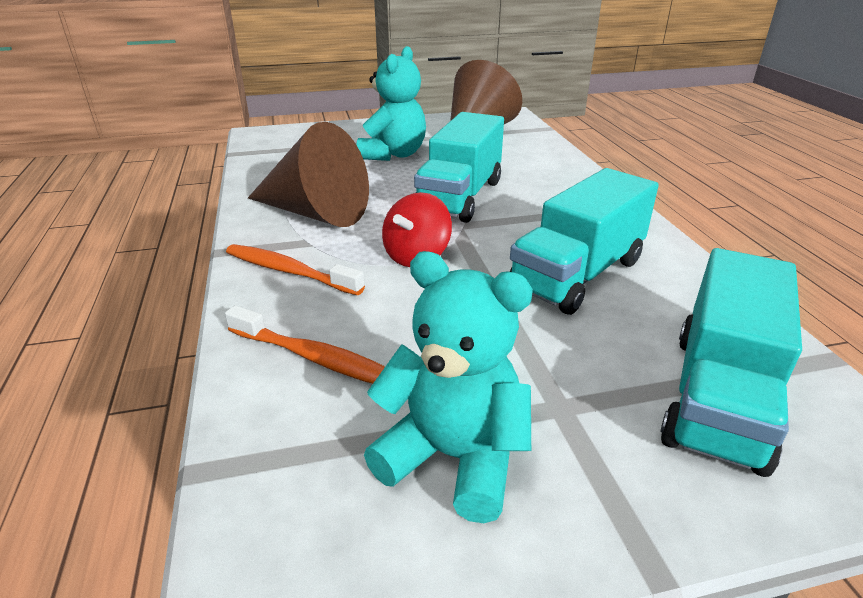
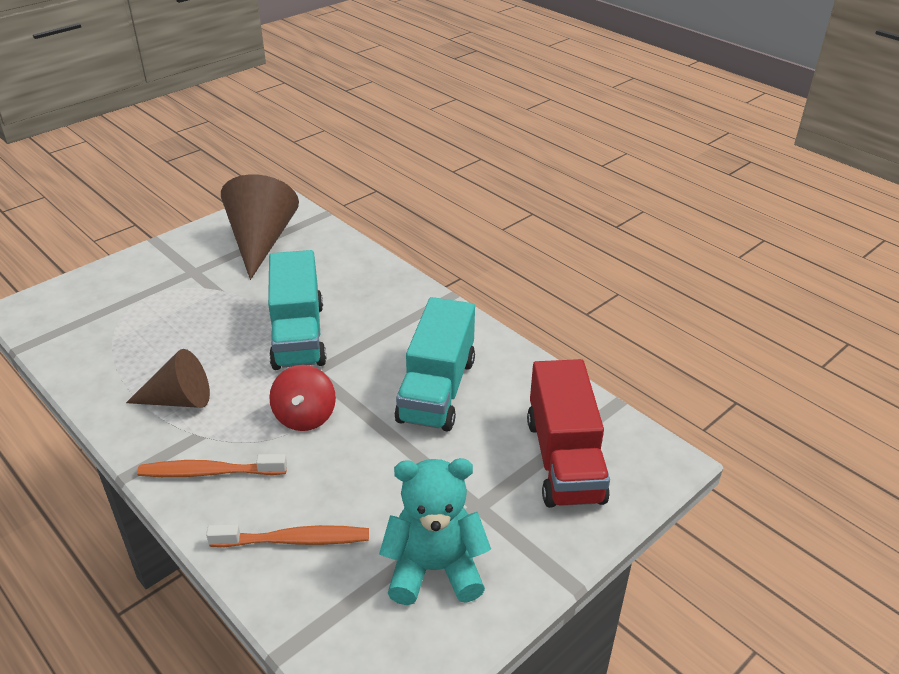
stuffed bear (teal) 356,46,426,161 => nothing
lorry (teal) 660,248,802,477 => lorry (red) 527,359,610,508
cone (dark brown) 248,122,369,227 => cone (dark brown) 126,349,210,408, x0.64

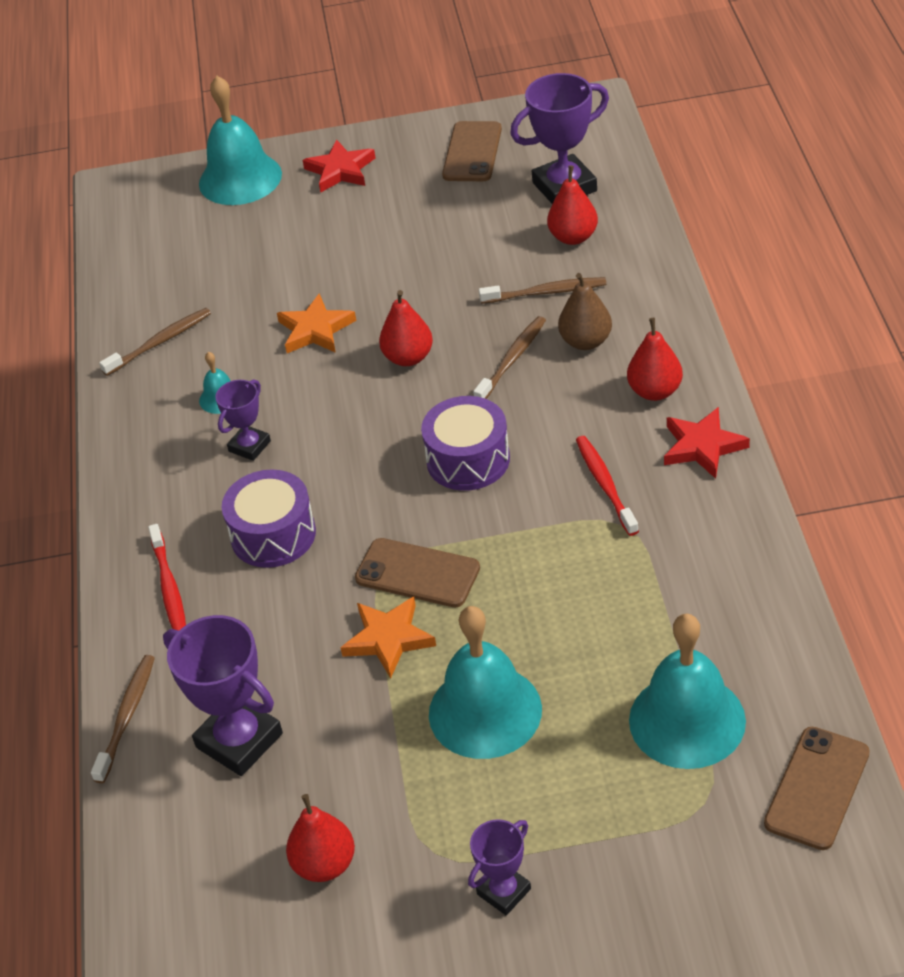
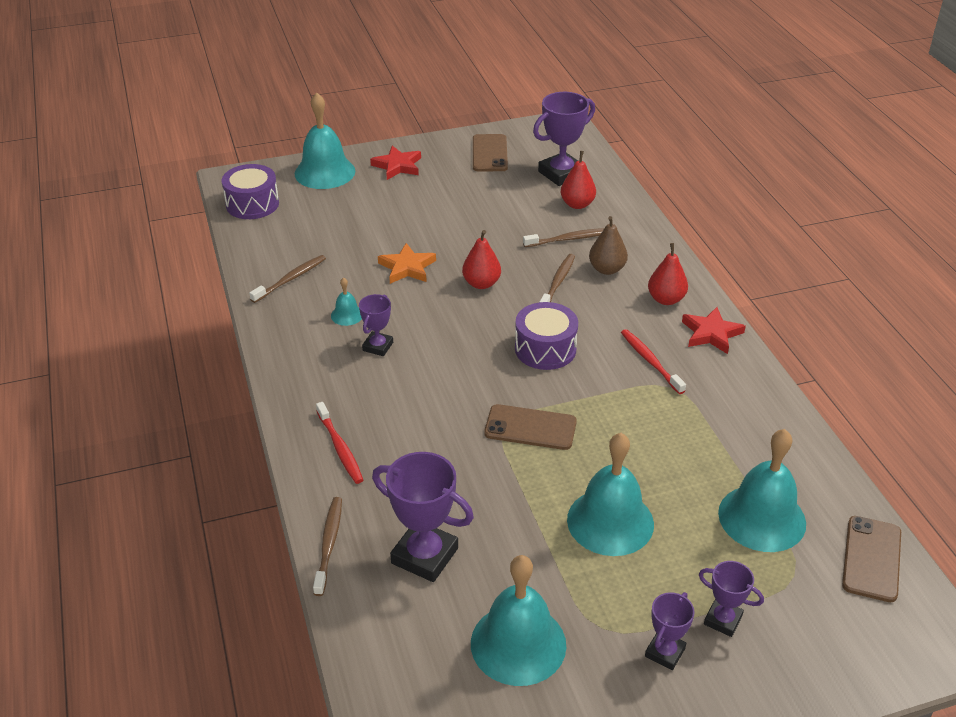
star (bright orange) 341,597,436,678 => nothing
nothing => prize cup (violet) 699,561,764,637
drum (violet) 222,469,316,568 => drum (violet) 222,164,279,219, relocated
pear (red) 286,794,355,882 => hand bell (teal) 471,555,566,686

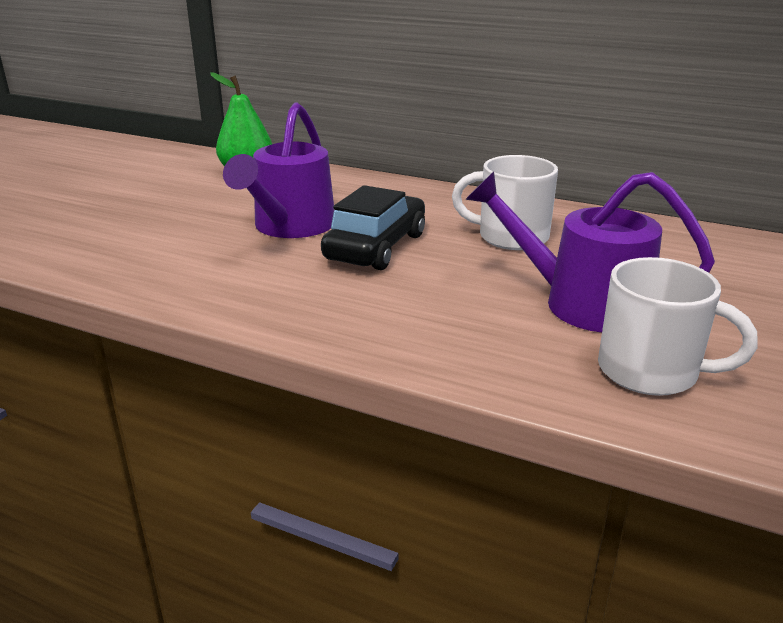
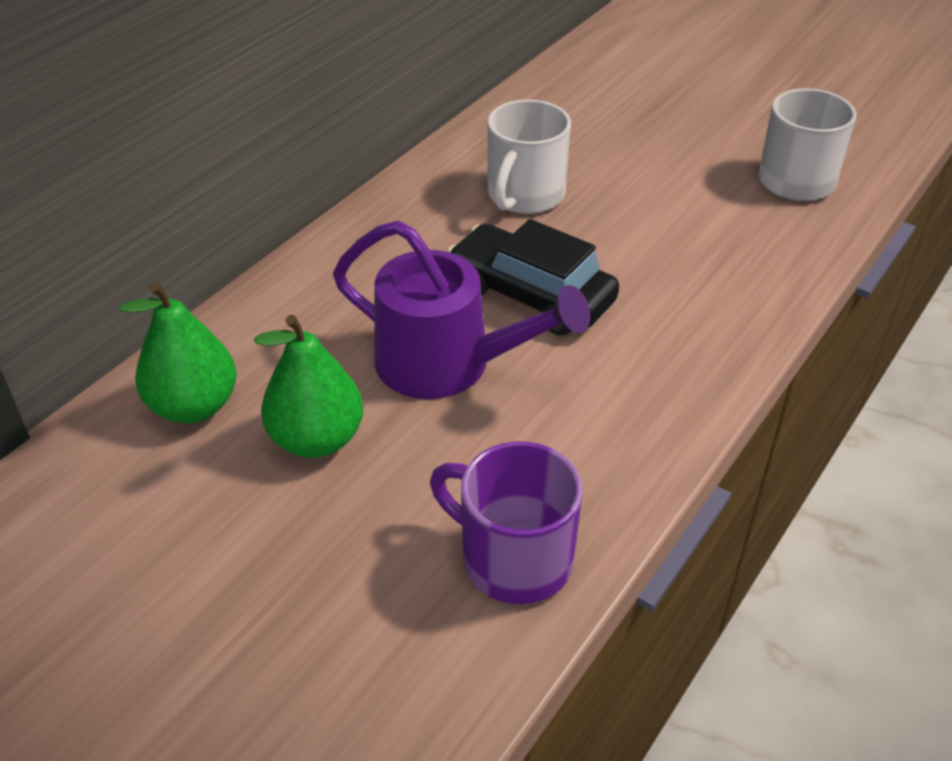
sprinkling can (violet) 465,171,715,332 => nothing
nothing => pear (green) 254,315,363,458
nothing => coffee mug (violet) 430,442,582,604

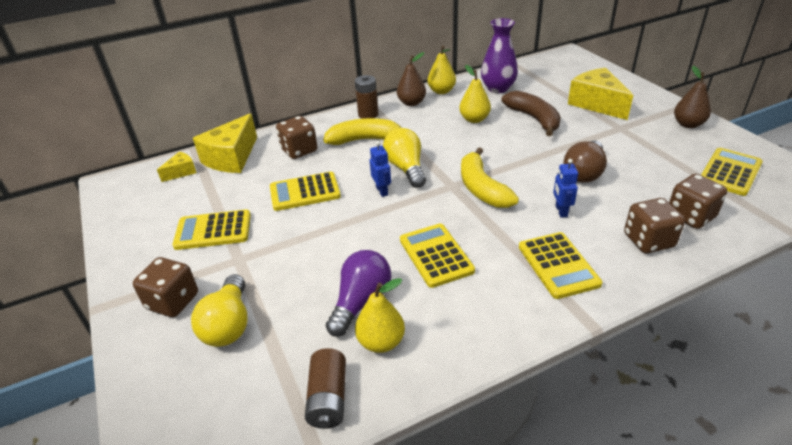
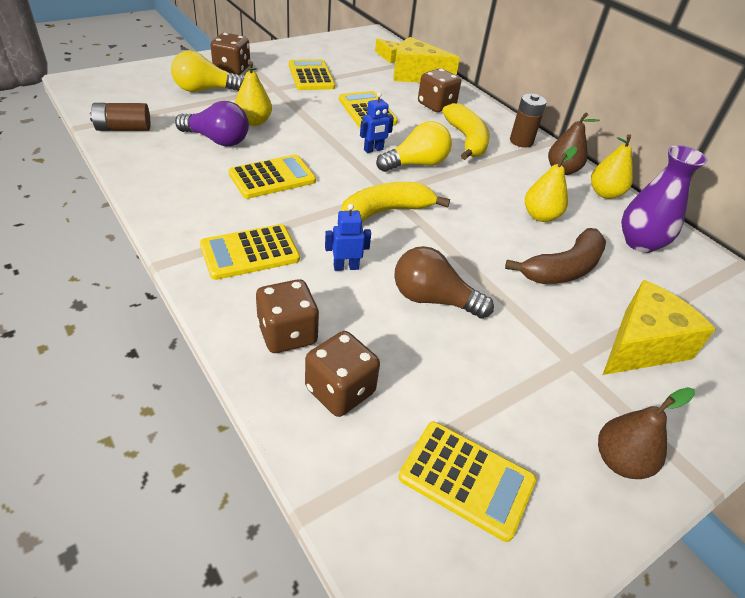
pear (yellow) 355,278,405,353 => pear (yellow) 235,61,272,126, relocated

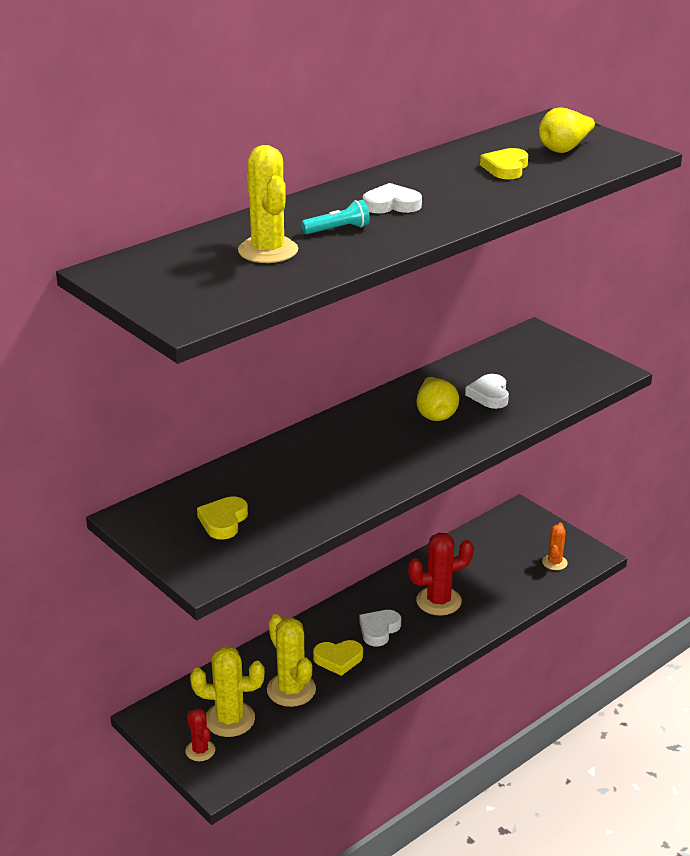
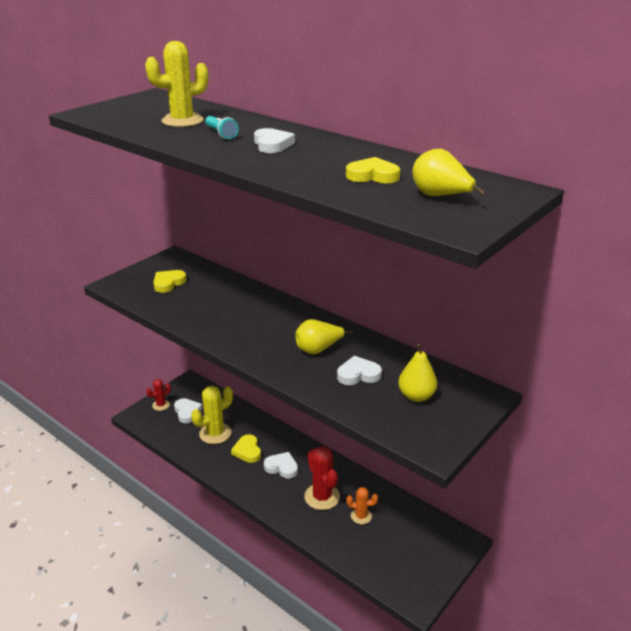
nothing => pear (yellow) 398,344,437,402
cactus (bright orange) 542,523,568,570 => cactus (bright orange) 346,487,378,524, relocated
cactus (yellow) 190,646,265,737 => love heart (white) 174,398,203,423
love heart (yellow) 197,496,248,540 => love heart (yellow) 153,270,187,293, 60 degrees counterclockwise

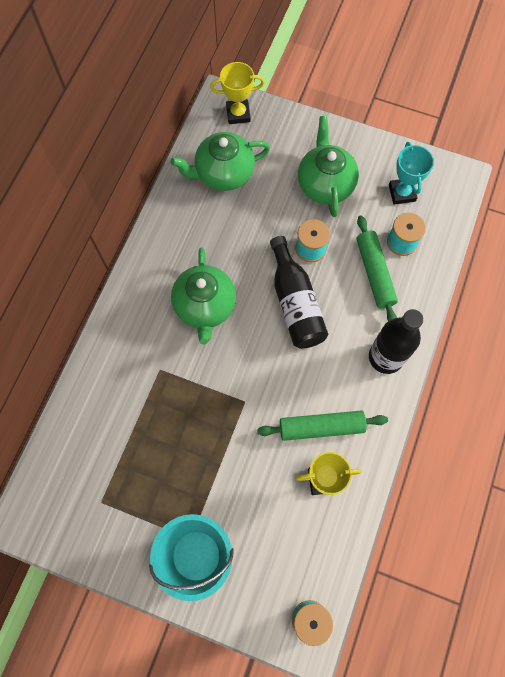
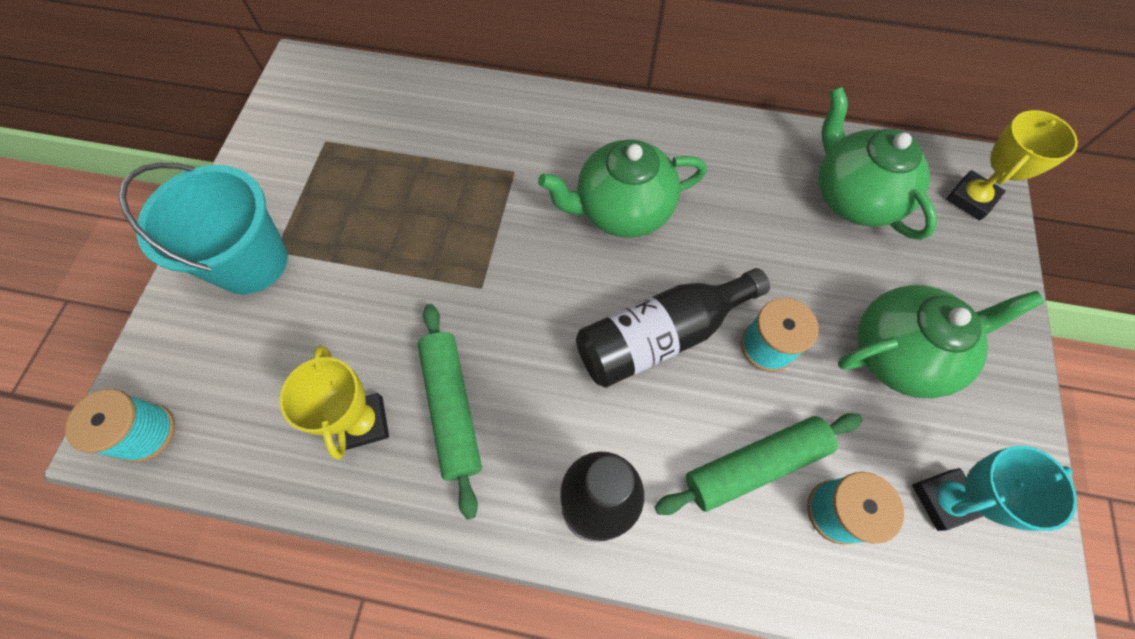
prize cup (yellow) 210,62,265,124 => prize cup (yellow) 946,110,1078,221, 60 degrees clockwise

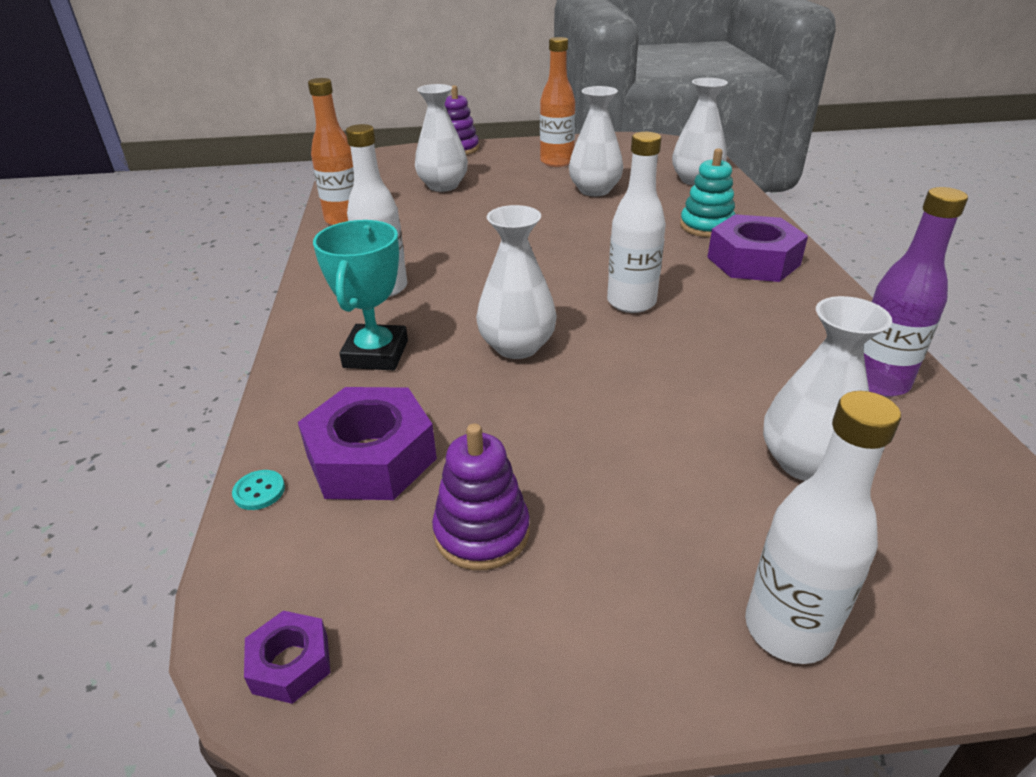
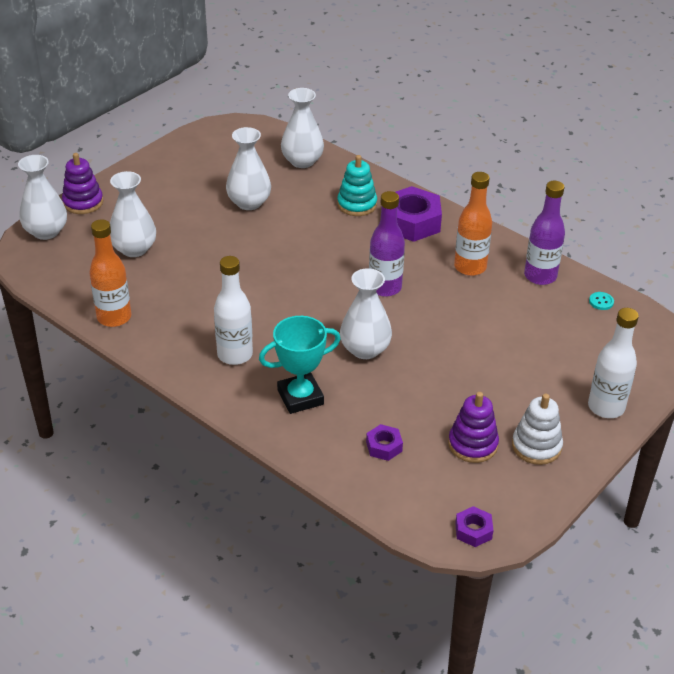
nothing => stacking rings (white) 512,394,563,465
sewing button (teal) 232,470,285,510 => sewing button (teal) 589,292,614,310, relocated
bottle (bright orange) 540,37,575,167 => bottle (bright orange) 454,172,492,276, relocated
tall vase (white) 763,296,892,481 => tall vase (white) 18,155,67,240, relocated
bottle (white) 607,132,666,313 => bottle (violet) 369,191,405,297
prize cup (teal) 313,220,408,370 => prize cup (teal) 259,316,341,414, 75 degrees counterclockwise
hexagon nut (violet) 298,387,437,500 => hexagon nut (violet) 366,424,403,461, x0.49

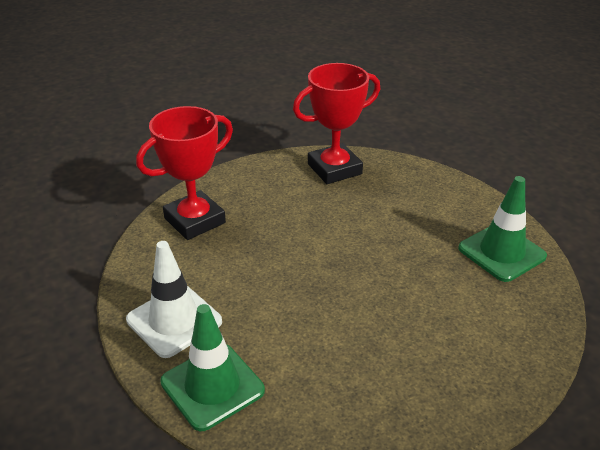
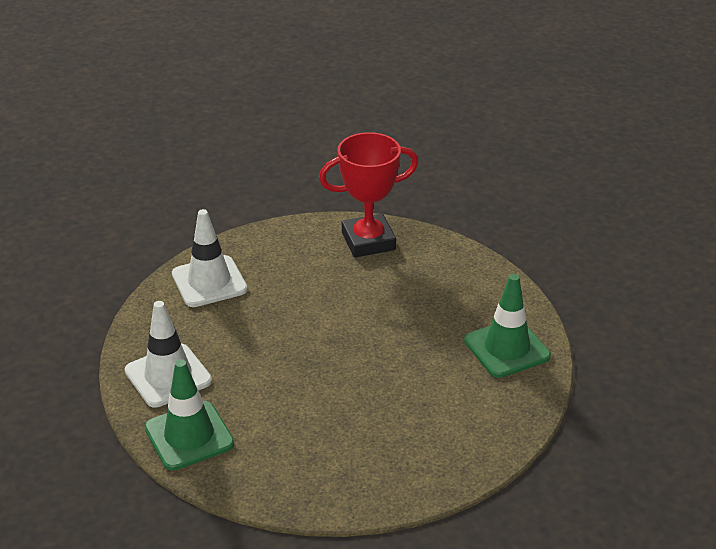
prize cup (red) 136,106,233,240 => traffic cone (white) 172,209,248,307

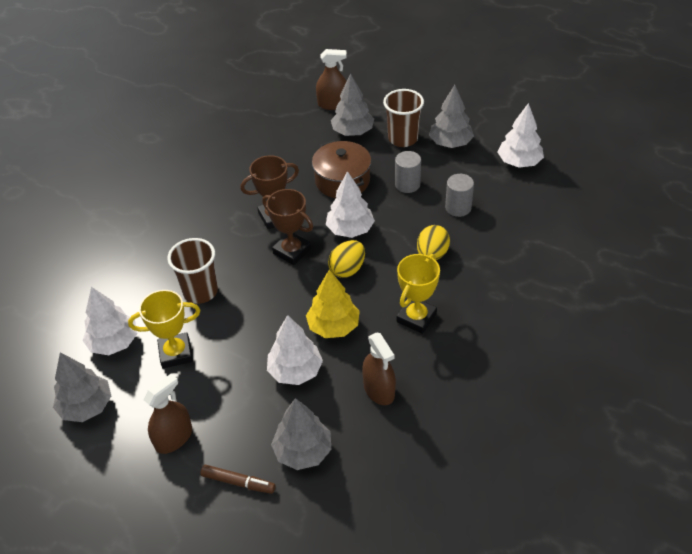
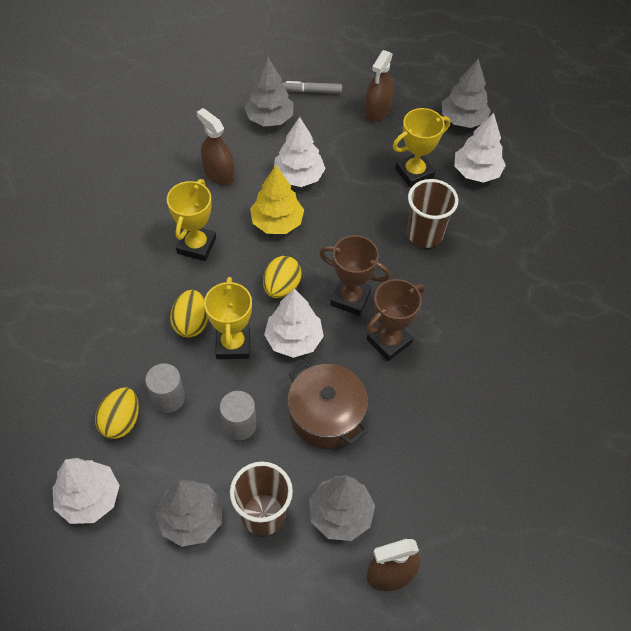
nothing => egg shape (yellow) 95,387,139,439
nothing => prize cup (yellow) 204,277,252,359
marker (dark brown) 200,465,276,494 => marker (grey) 282,81,342,94

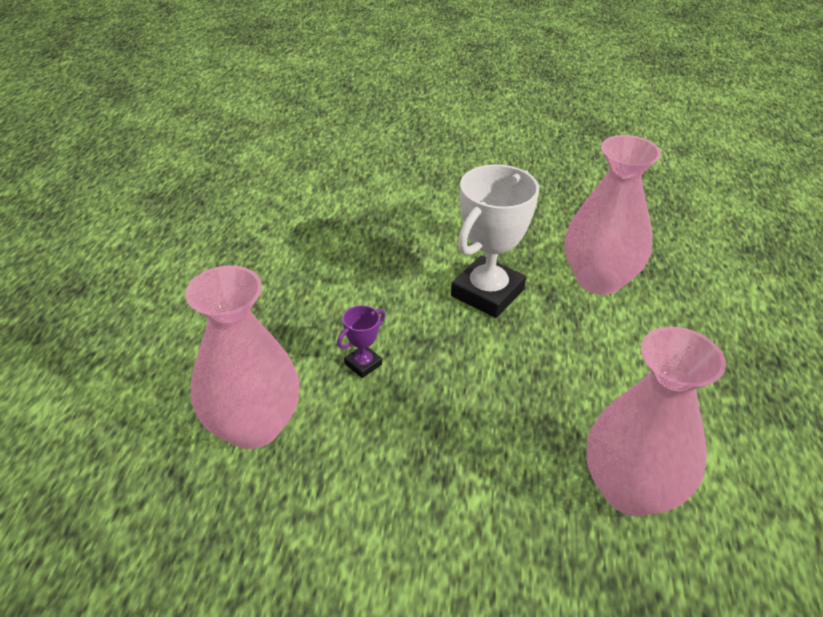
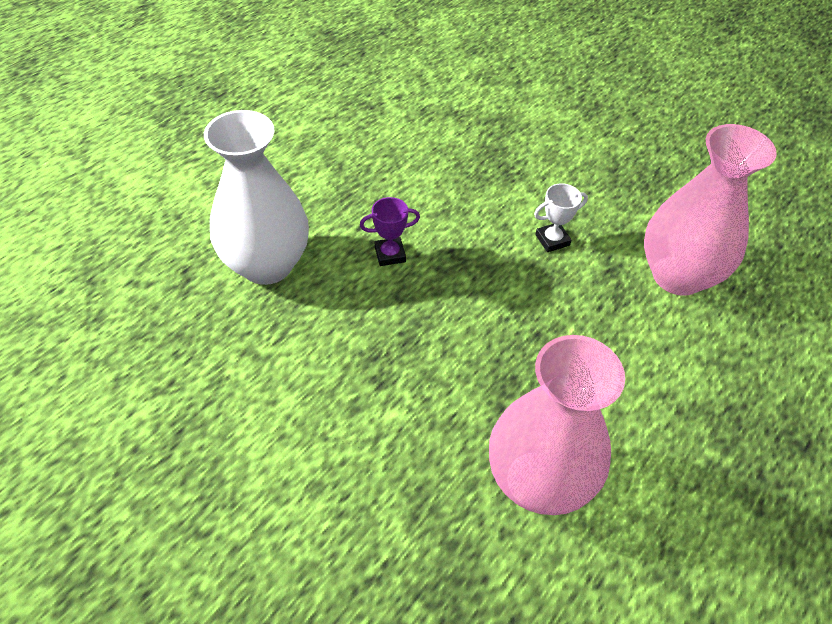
tall vase (pink) 185,265,299,449 => tall vase (white) 204,110,309,285
prize cup (white) 451,164,539,318 => prize cup (white) 534,183,588,252, x0.45

